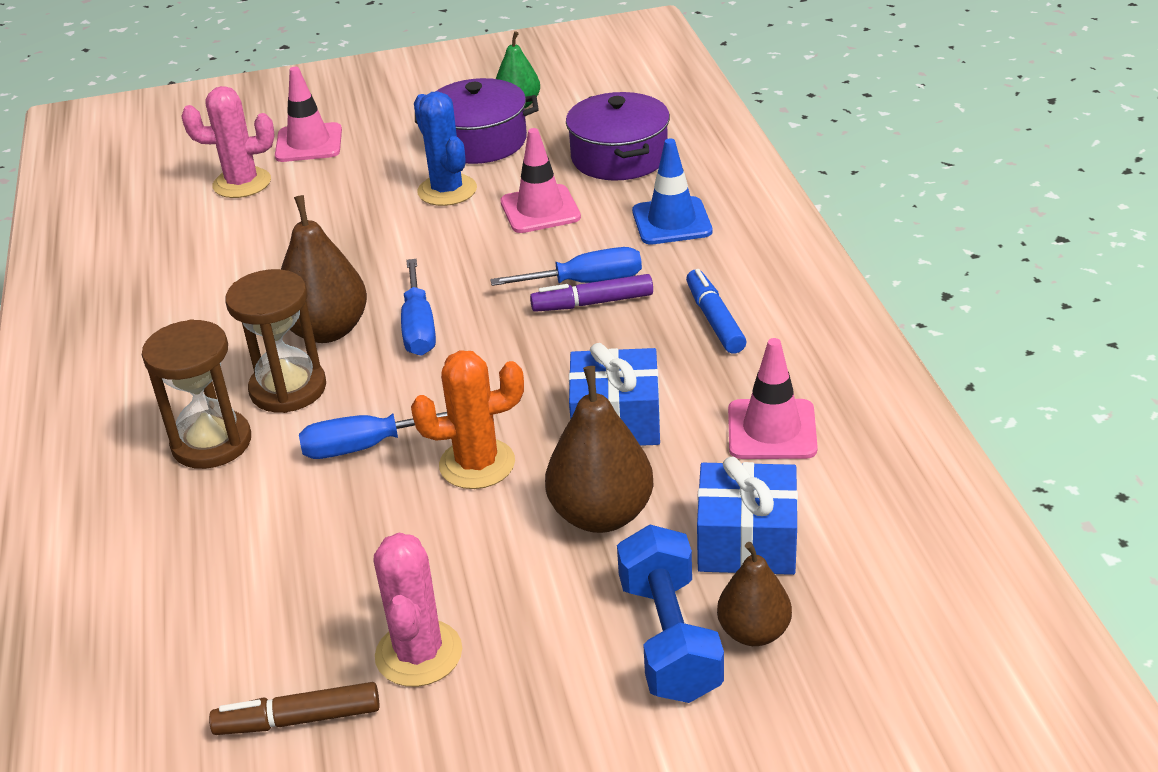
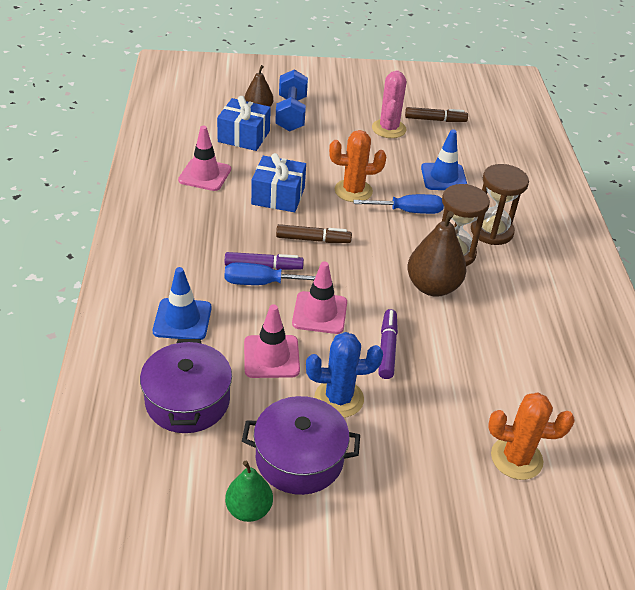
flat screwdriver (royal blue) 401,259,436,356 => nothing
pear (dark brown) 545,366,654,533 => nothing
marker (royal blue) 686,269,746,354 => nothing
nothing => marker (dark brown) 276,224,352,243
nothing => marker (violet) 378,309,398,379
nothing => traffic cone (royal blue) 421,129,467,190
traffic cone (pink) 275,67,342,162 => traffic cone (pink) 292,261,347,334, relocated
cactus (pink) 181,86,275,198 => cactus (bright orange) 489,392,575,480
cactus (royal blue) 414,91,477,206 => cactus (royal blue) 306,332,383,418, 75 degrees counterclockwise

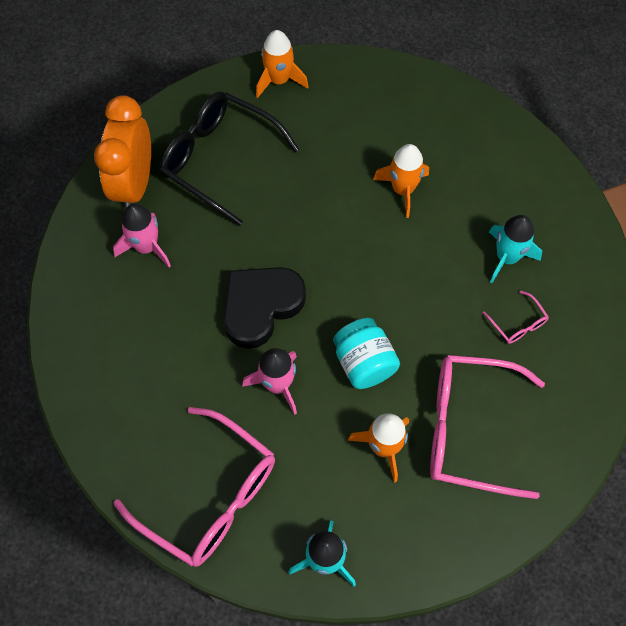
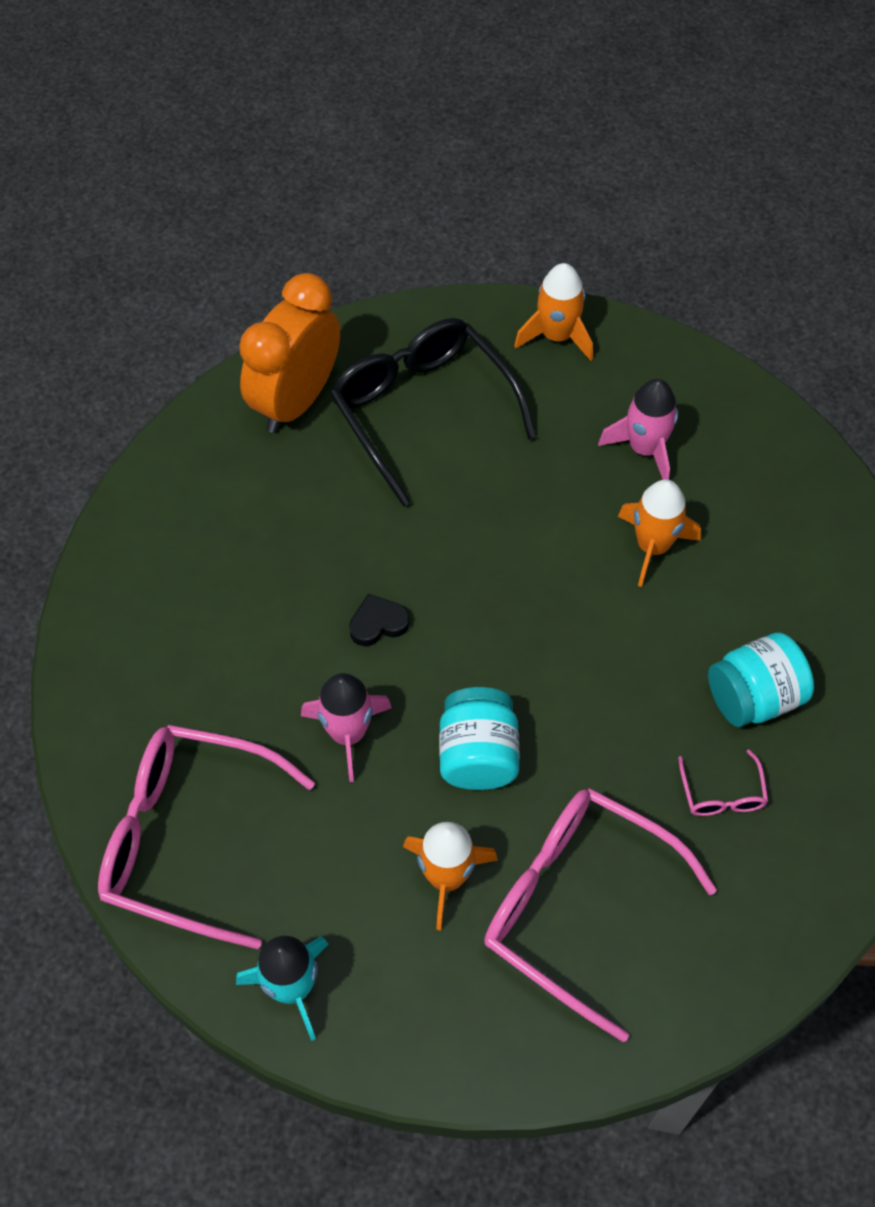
spaceship (pink) 113,204,171,267 => spaceship (pink) 598,379,678,480, relocated
spaceship (teal) 489,215,542,283 => jam jar (teal) 708,632,814,727
eyeglasses (pink) 113,407,275,567 => eyeglasses (pink) 98,725,315,949, 135 degrees clockwise
love heart (jet-black) 223,267,306,349 => love heart (jet-black) 349,594,410,646, x0.45

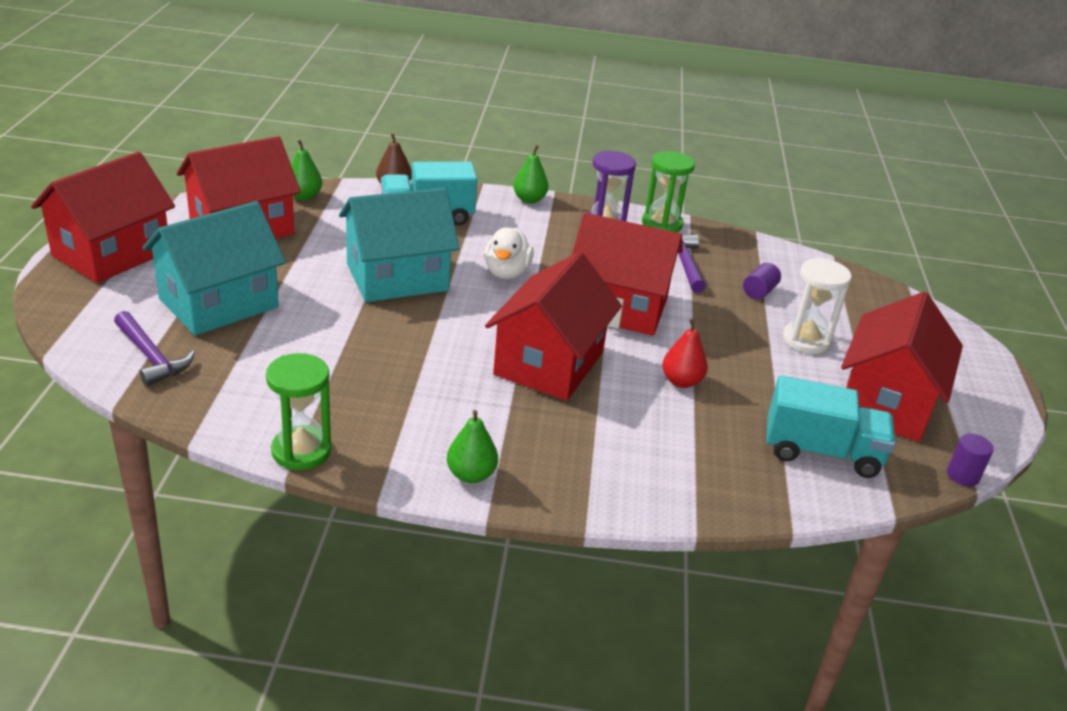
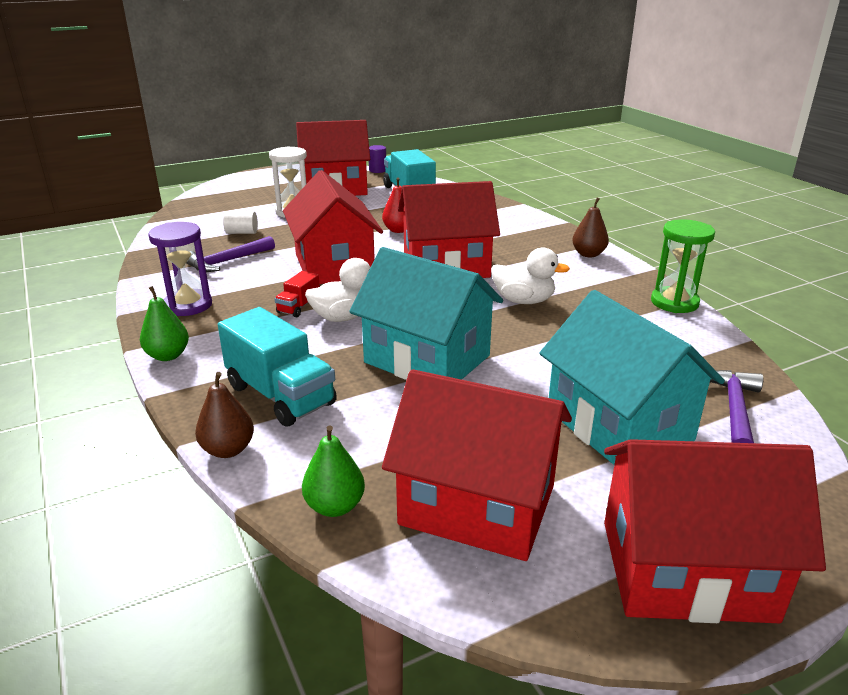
hourglass (green) 642,151,695,233 => nothing
nothing => lorry (red) 274,271,320,317
nothing => rubber duck (white) 491,247,570,304
pear (green) 447,410,498,483 => pear (dark brown) 572,198,609,257
cylinder (violet) 743,263,781,300 => cylinder (white) 223,211,258,234
house (teal) 142,201,286,336 => house (teal) 539,290,725,465, 45 degrees clockwise

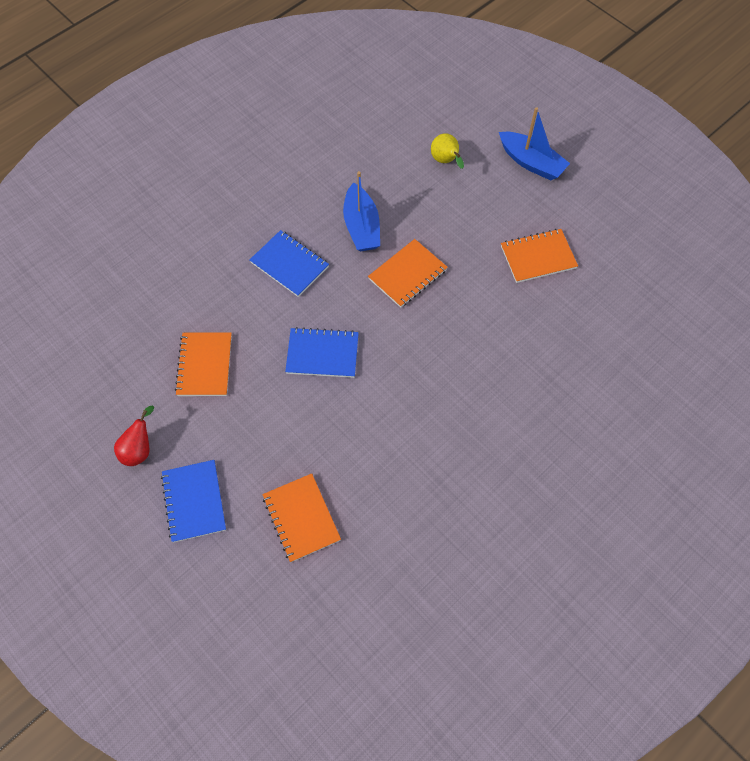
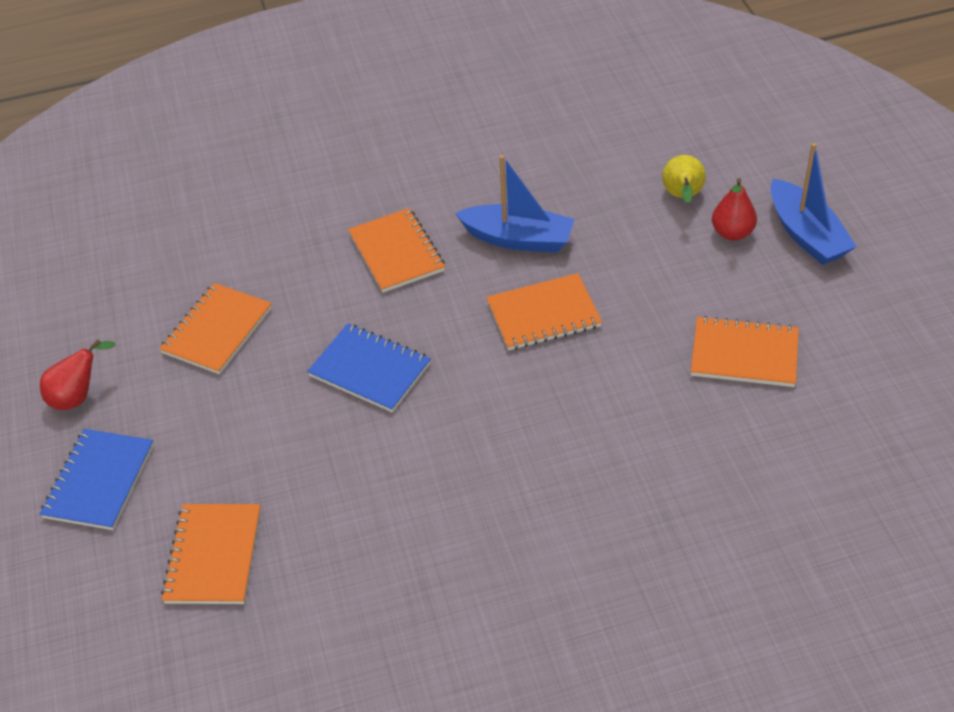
nothing => pear (red) 712,178,757,241
exercise book (royal blue) 250,230,329,297 => exercise book (bright orange) 348,208,445,293
boat (royal blue) 343,171,380,252 => boat (royal blue) 455,155,575,253, 90 degrees counterclockwise

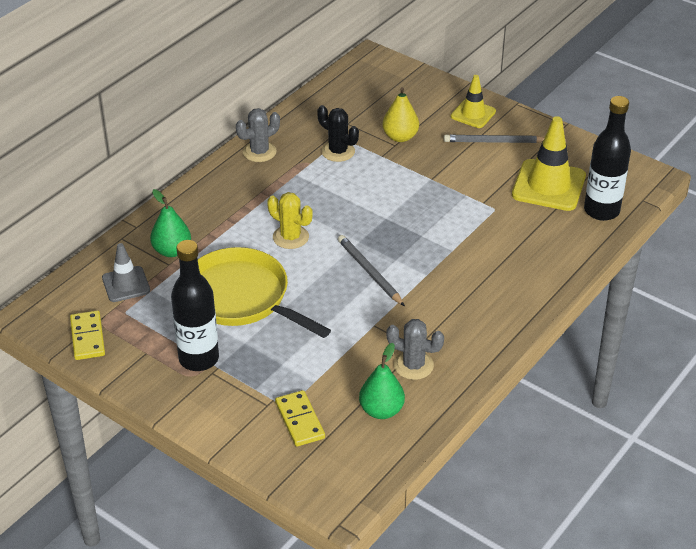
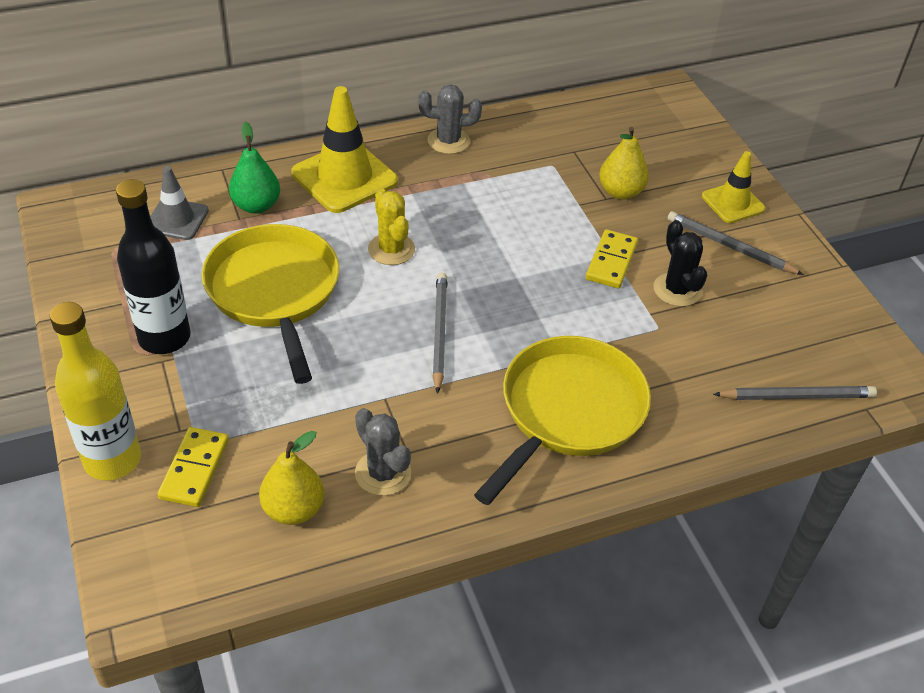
nothing => bottle (yellow) 50,302,141,481
nothing => skillet (yellow) 474,336,651,505
domino (yellow) 70,310,105,360 => domino (yellow) 586,229,638,288, relocated
cactus (jet-black) 317,105,359,162 => cactus (jet-black) 654,220,707,307, relocated
traffic cone (yellow) 512,116,586,211 => traffic cone (yellow) 291,86,398,213, relocated
bottle (jet-black) 584,96,631,221 => wooden pencil (grey) 713,386,877,400
pear (green) 359,343,405,419 => pear (yellow) 259,431,324,525

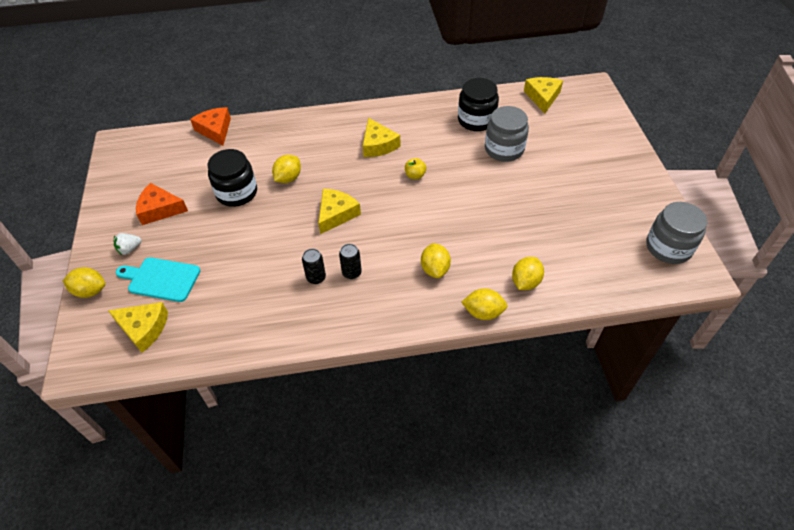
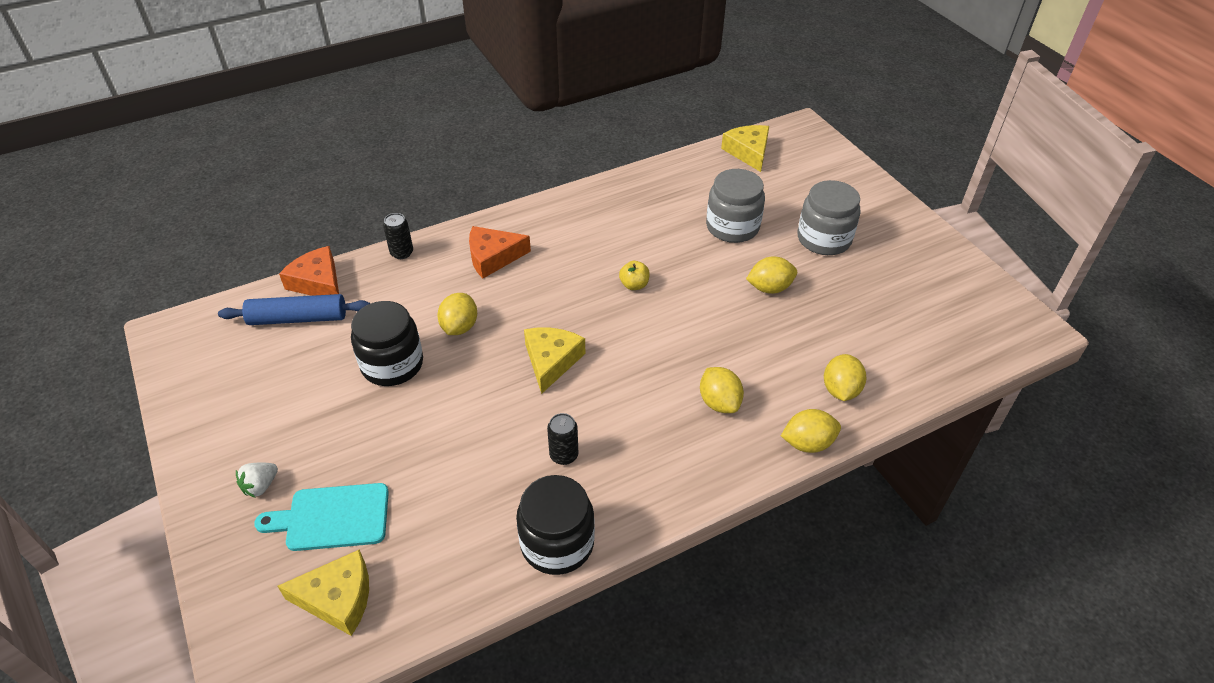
cheese wedge (yellow) 363,118,400,157 => nothing
nothing => pastry roller (royal blue) 218,294,370,325
lemon (yellow) 63,267,105,298 => lemon (yellow) 746,256,797,294, relocated
cheese wedge (bright orange) 136,183,188,225 => cheese wedge (bright orange) 469,226,531,278, relocated
can (jet-black) 339,244,362,279 => can (jet-black) 383,213,413,259, relocated
jam jar (jet-black) 458,78,499,131 => jam jar (jet-black) 516,475,595,575, relocated
jam jar (grey) 646,202,707,264 => jam jar (grey) 798,180,861,255, relocated

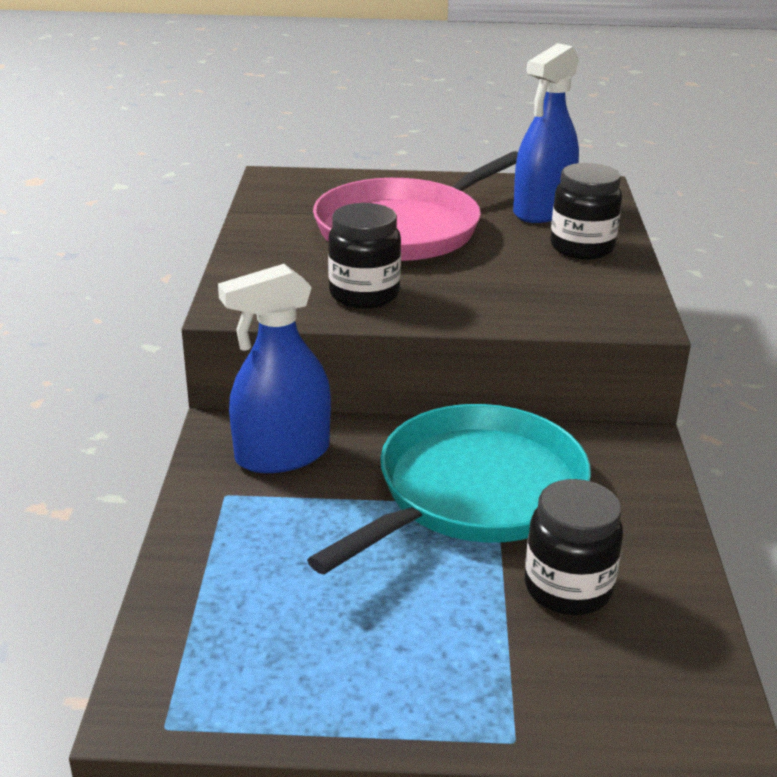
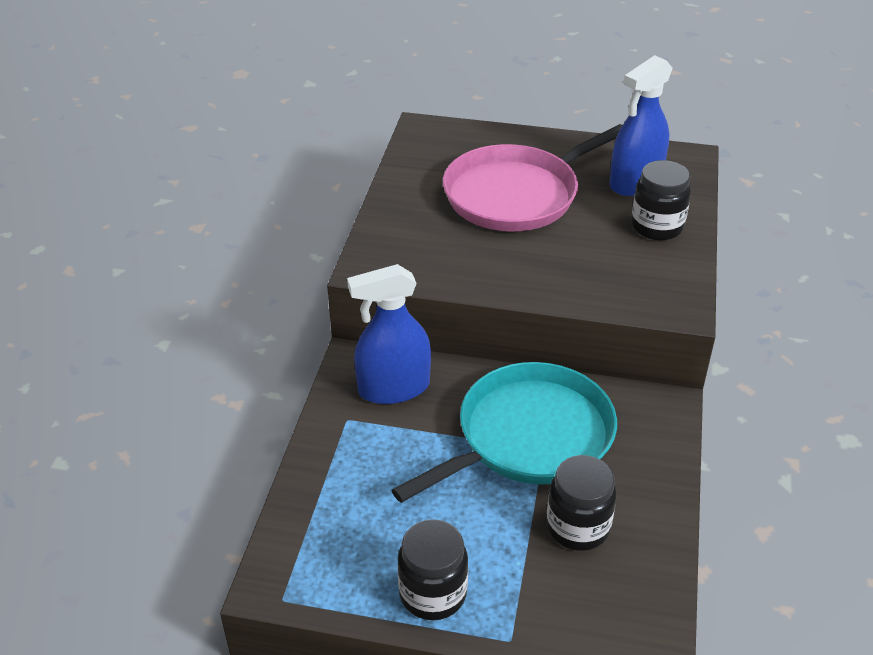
jam jar (jet-black) 328,203,401,309 => jam jar (jet-black) 398,519,468,620, relocated

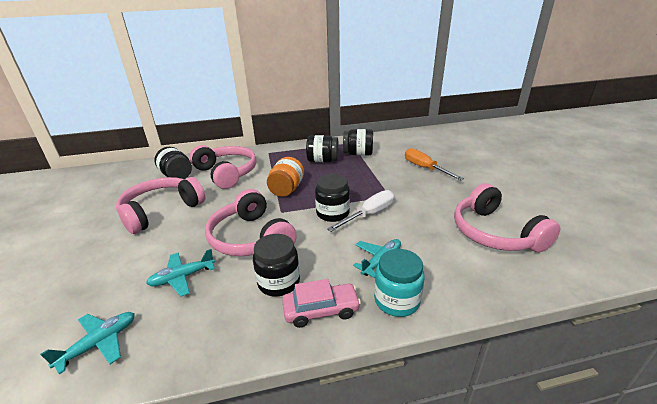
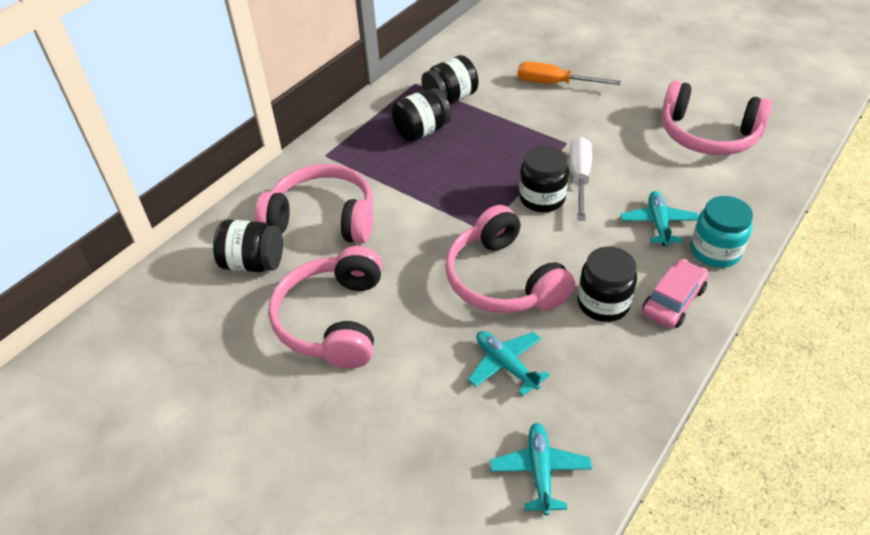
jam jar (bright orange) 267,157,304,197 => nothing
toy plane (teal) 146,249,215,297 => toy plane (teal) 468,331,549,396, 120 degrees clockwise
over-ear headphones (pink) 205,189,297,256 => over-ear headphones (pink) 445,205,575,314, 45 degrees clockwise

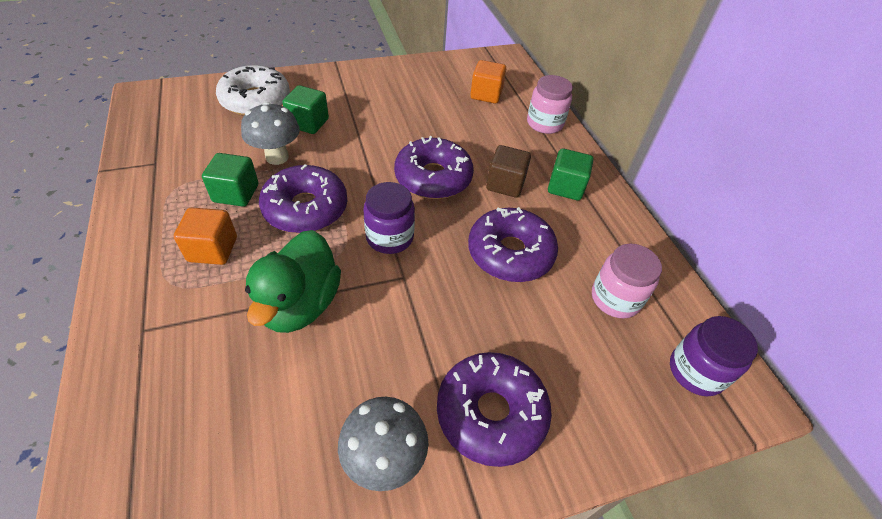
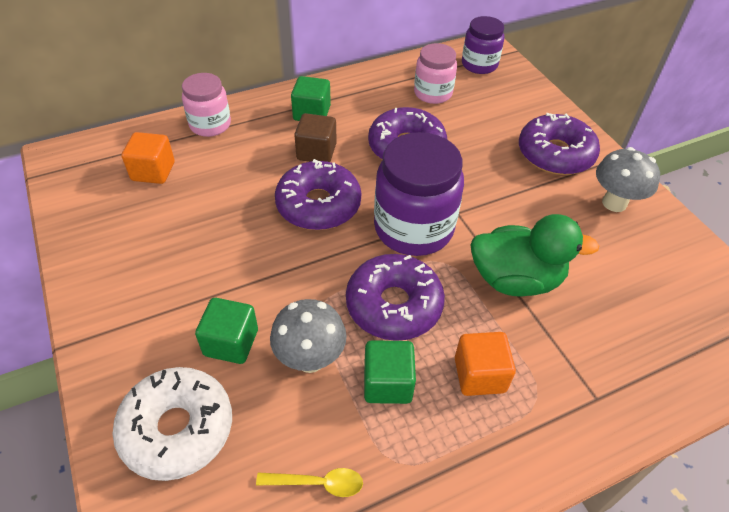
nothing => spoon (yellow) 256,468,363,497
jam jar (violet) 363,182,415,254 => jam jar (violet) 374,132,464,256, x1.67

